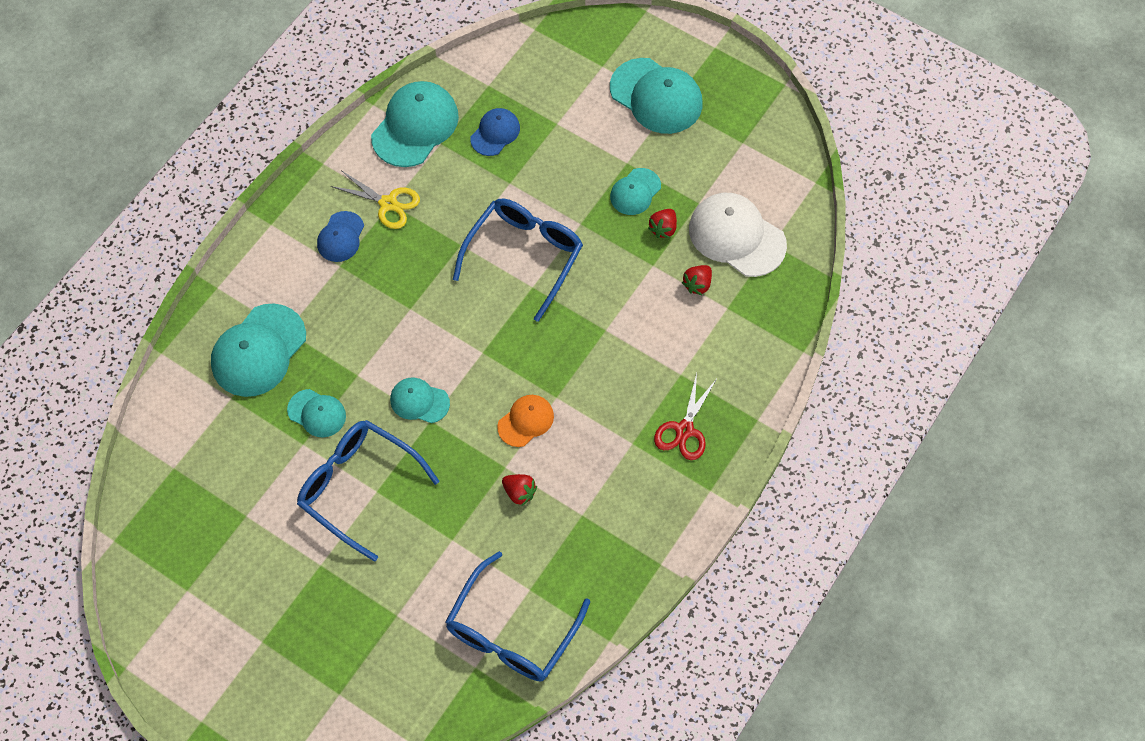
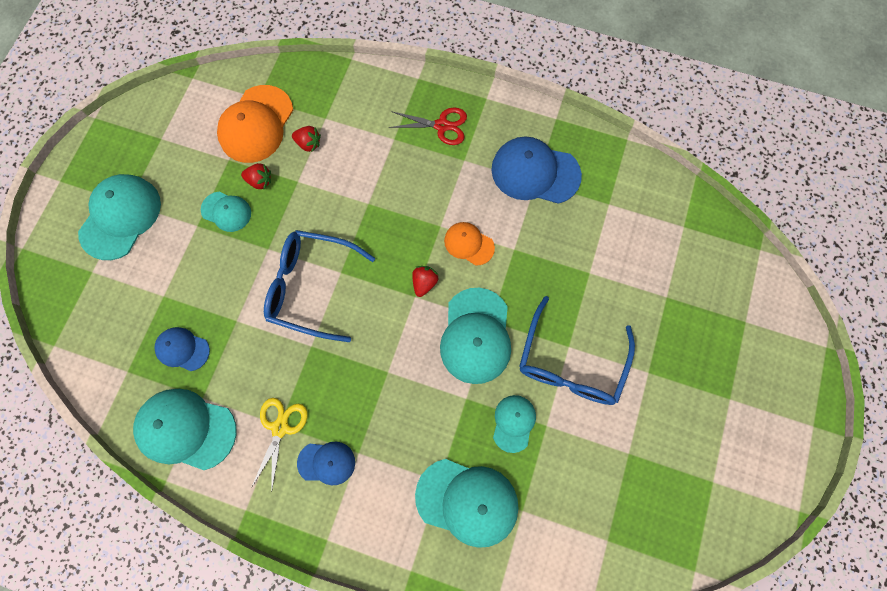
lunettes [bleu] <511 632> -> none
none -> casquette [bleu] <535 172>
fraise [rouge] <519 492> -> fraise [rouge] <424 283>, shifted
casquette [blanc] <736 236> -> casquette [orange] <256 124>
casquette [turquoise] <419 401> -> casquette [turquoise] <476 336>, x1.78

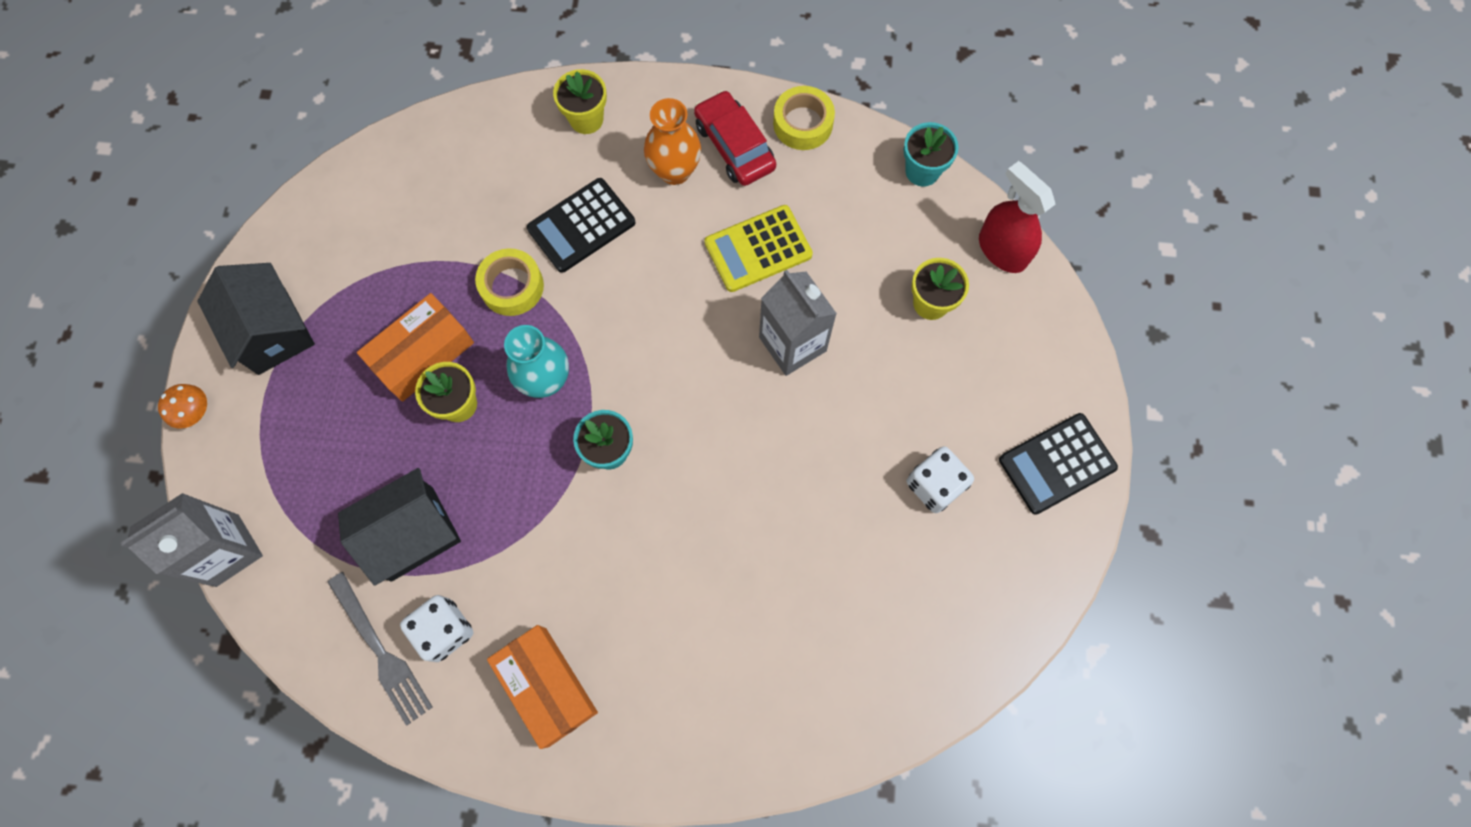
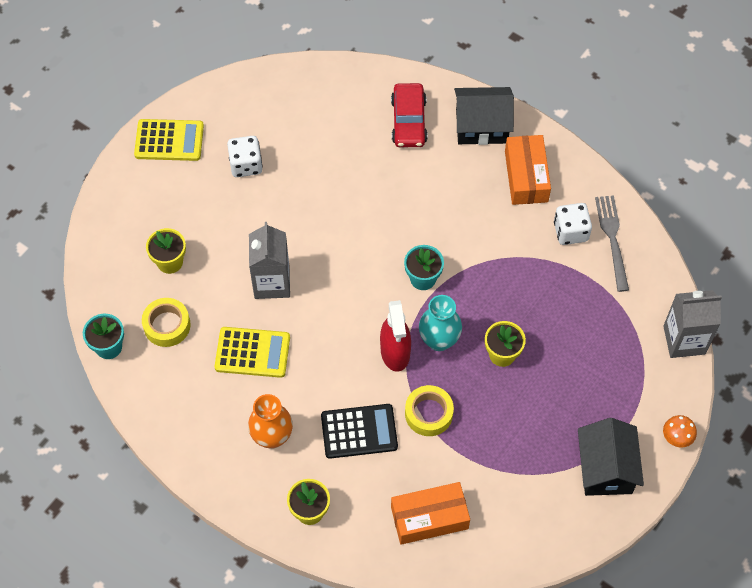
maison [noir] <412 533> -> maison [noir] <481 126>, shifted
boîte [orange] <422 354> -> boîte [orange] <429 518>, shifted
voiture [rouge] <734 146> -> voiture [rouge] <408 121>, shifted
ruban adhésif [jaune] <803 123> -> ruban adhésif [jaune] <167 325>, shifted
vaporisateur [rouge] <1002 250> -> vaporisateur [rouge] <395 352>, shifted
calculatrice [noir] <1057 463> -> calculatrice [jaune] <169 141>

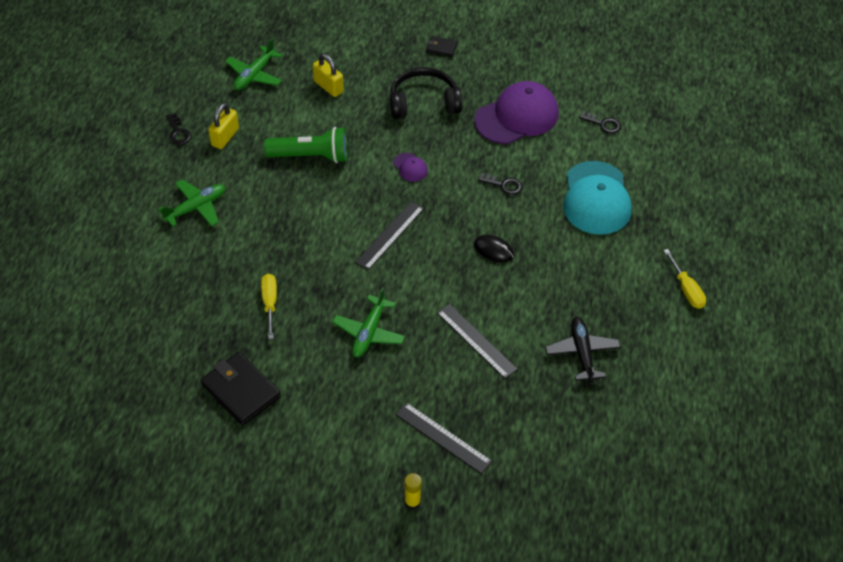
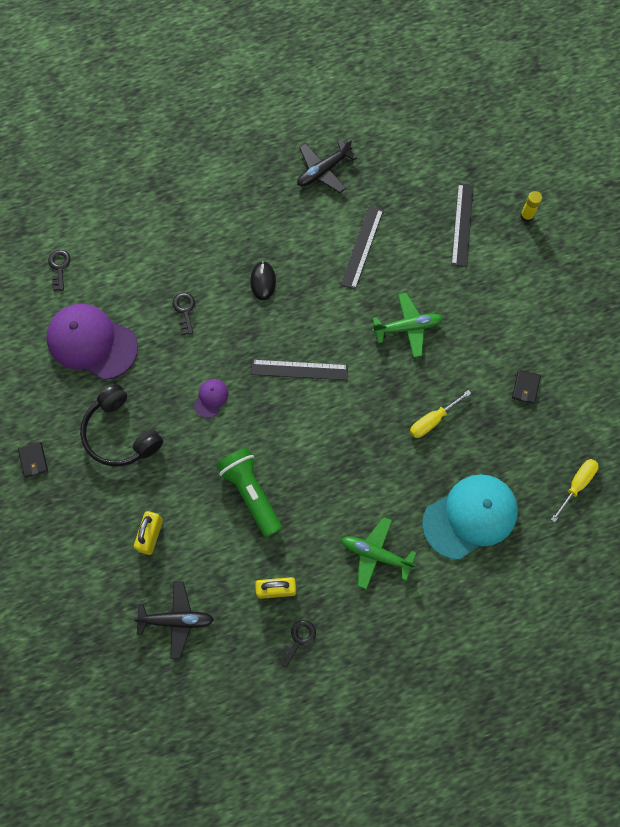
casquette [turquoise] <596 198> -> casquette [turquoise] <470 516>, shifted
tournevis [jaune] <686 289> -> tournevis [jaune] <576 485>, shifted
avion [vert] <254 75> -> avion [noir] <176 620>
portefeuille [noir] <241 391> -> portefeuille [noir] <525 387>, x0.50

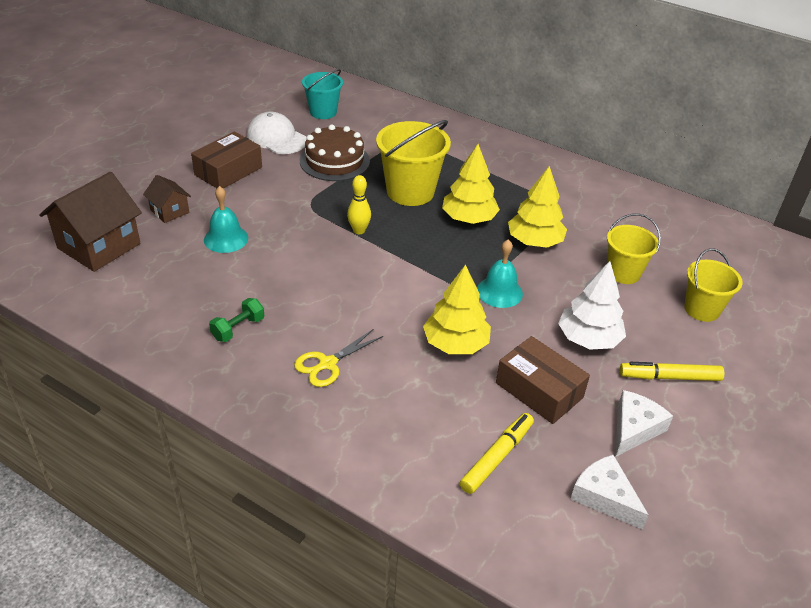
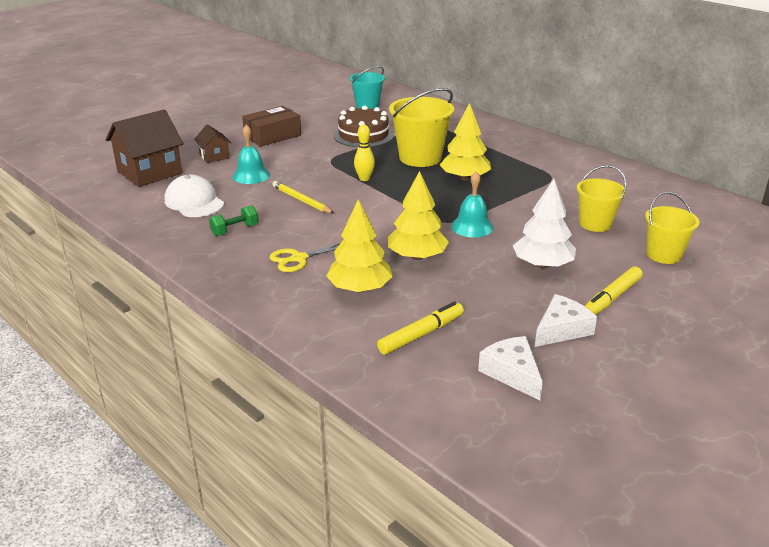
boîte [marron] <539 390> -> none
none -> crayon [jaune] <301 200>
casquette [blanc] <276 138> -> casquette [blanc] <194 202>, shifted
arbre [jaune] <534 242> -> arbre [jaune] <360 288>, shifted
feutre [jaune] <669 377> -> feutre [jaune] <611 298>, 60 degrees counterclockwise

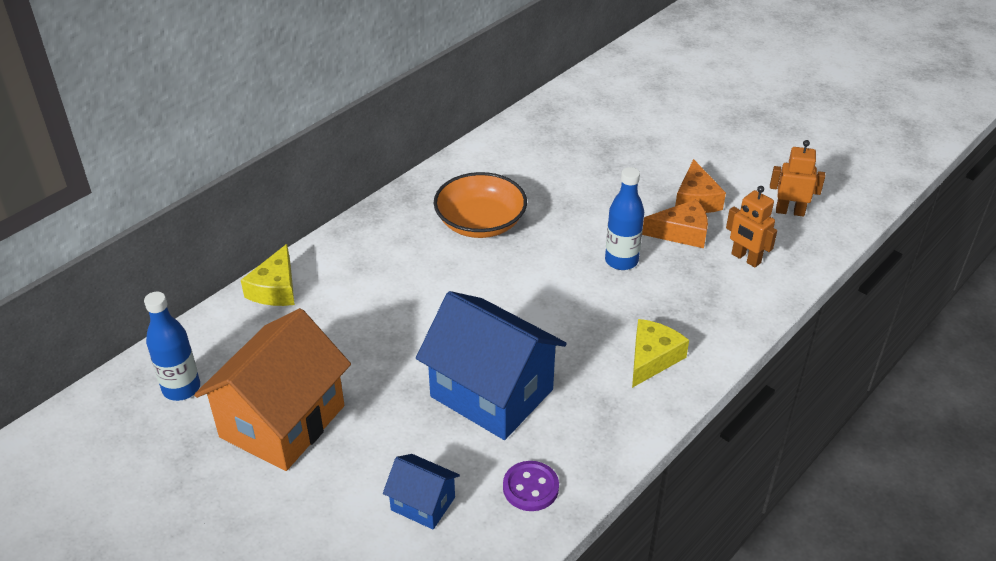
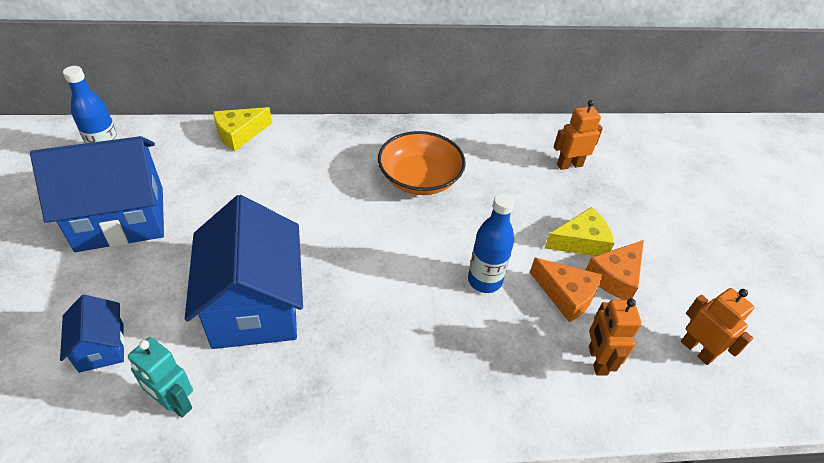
none -> robot [orange] <569 165>
fromage [jaune] <652 358> -> fromage [jaune] <580 242>, shifted
bouton [violet] <530 487> -> robot [turquoise] <174 403>
maison [orange] <282 421> -> maison [bleu] <120 218>

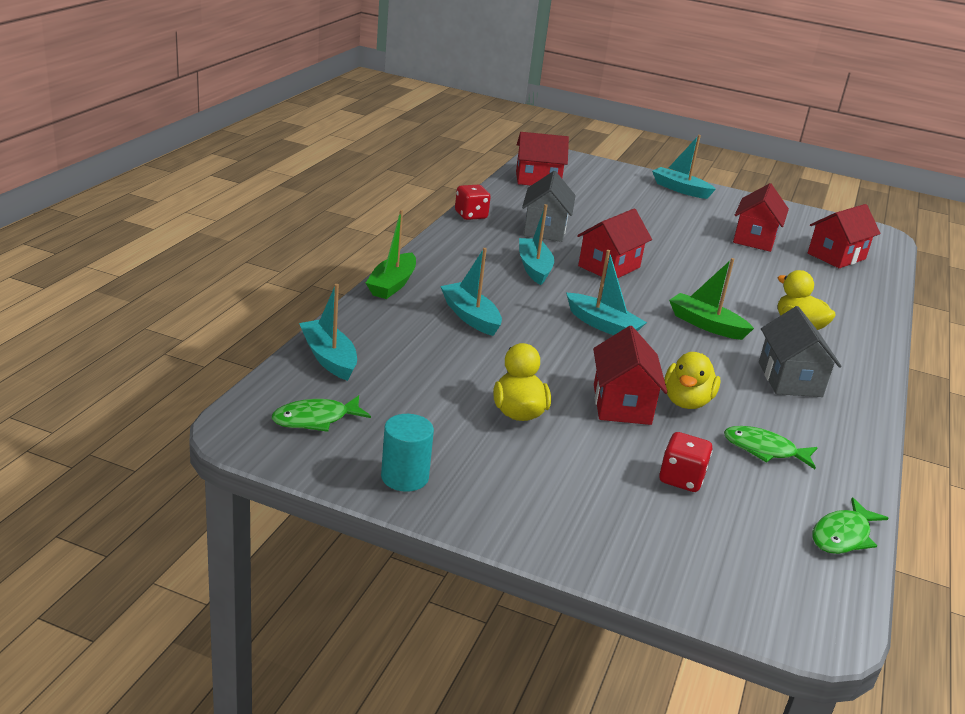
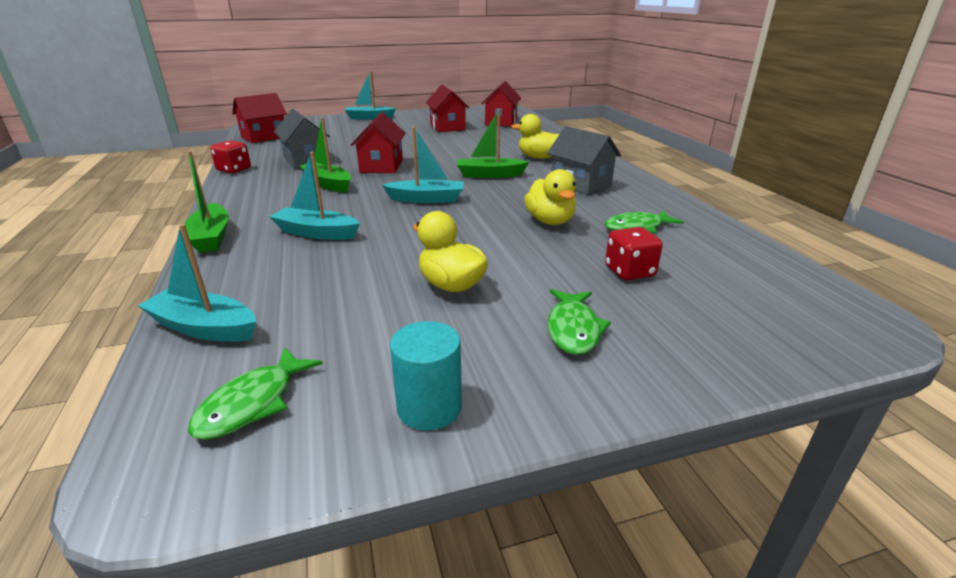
maison [rouge] <621 404> -> none
poisson [vert] <843 536> -> poisson [vert] <573 329>, shifted
bateau [turquoise] <534 268> -> bateau [vert] <328 184>

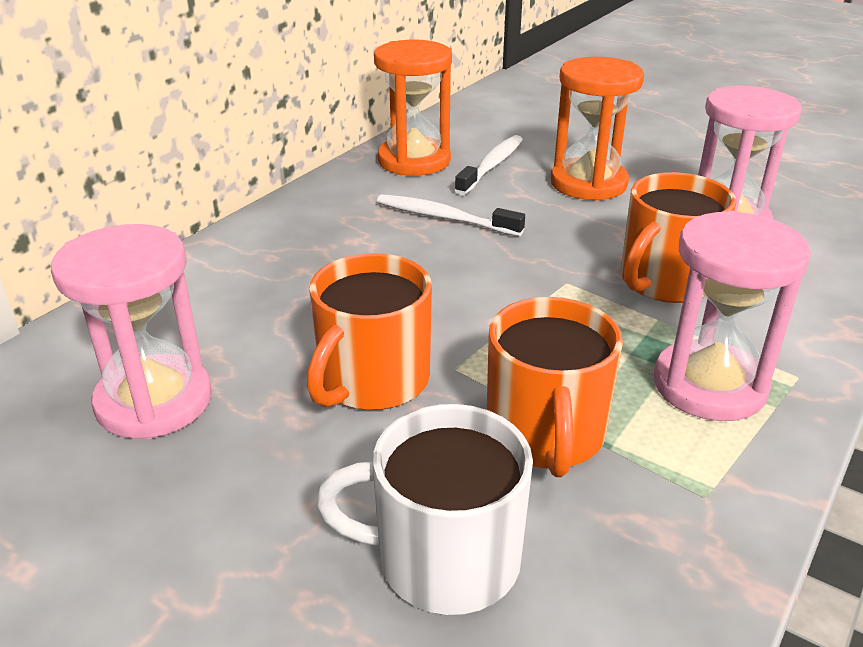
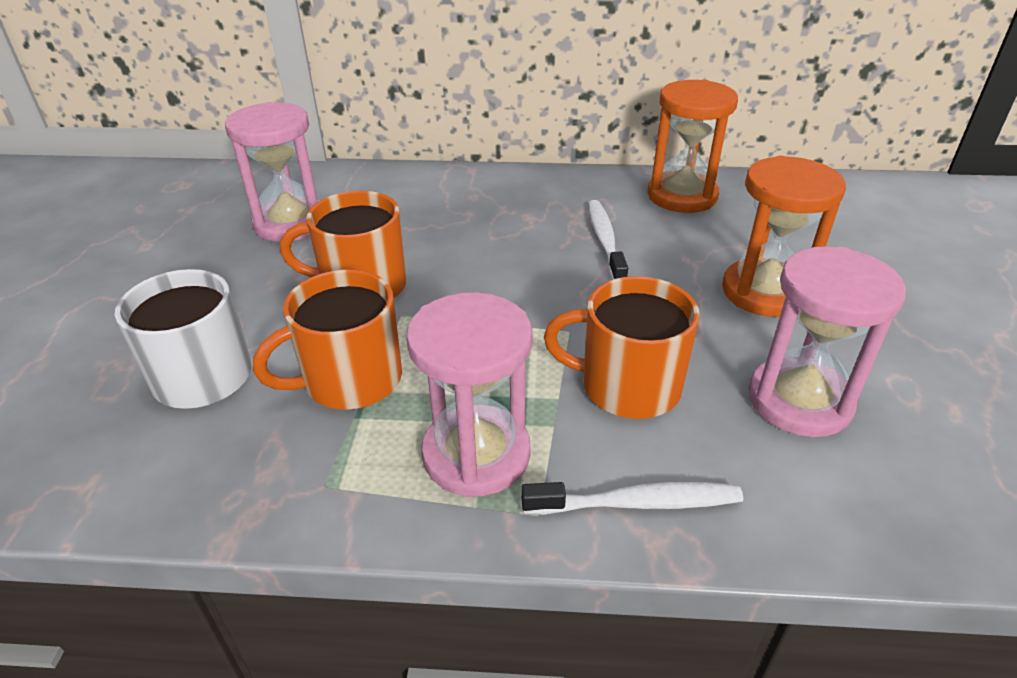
brosse à dents [blanc] <492 166> -> brosse à dents [blanc] <637 503>, shifted

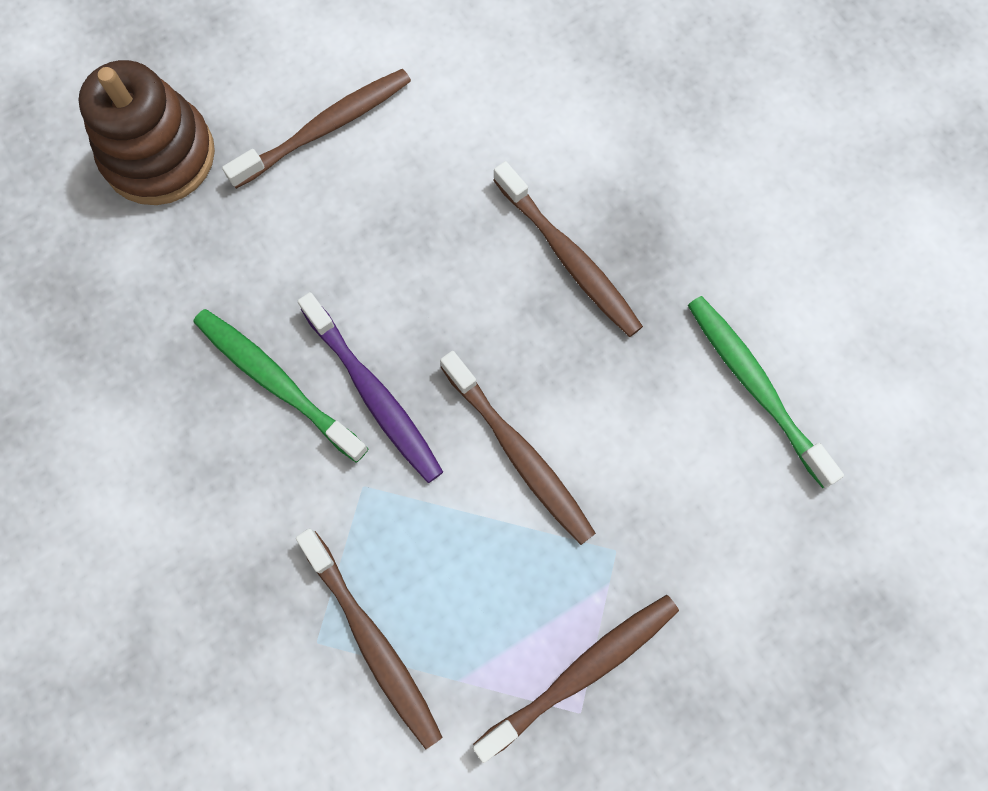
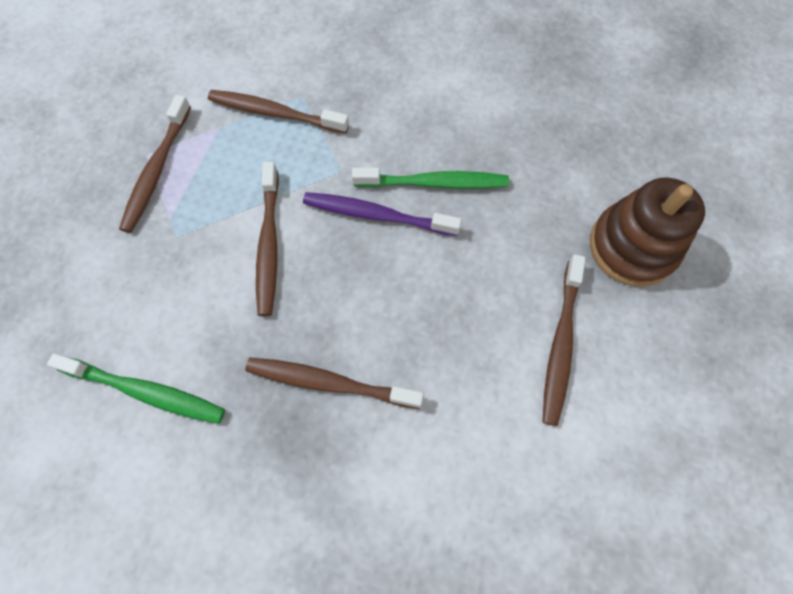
brosse à dents [marron] <519 454> -> brosse à dents [marron] <269 244>, 105 degrees counterclockwise

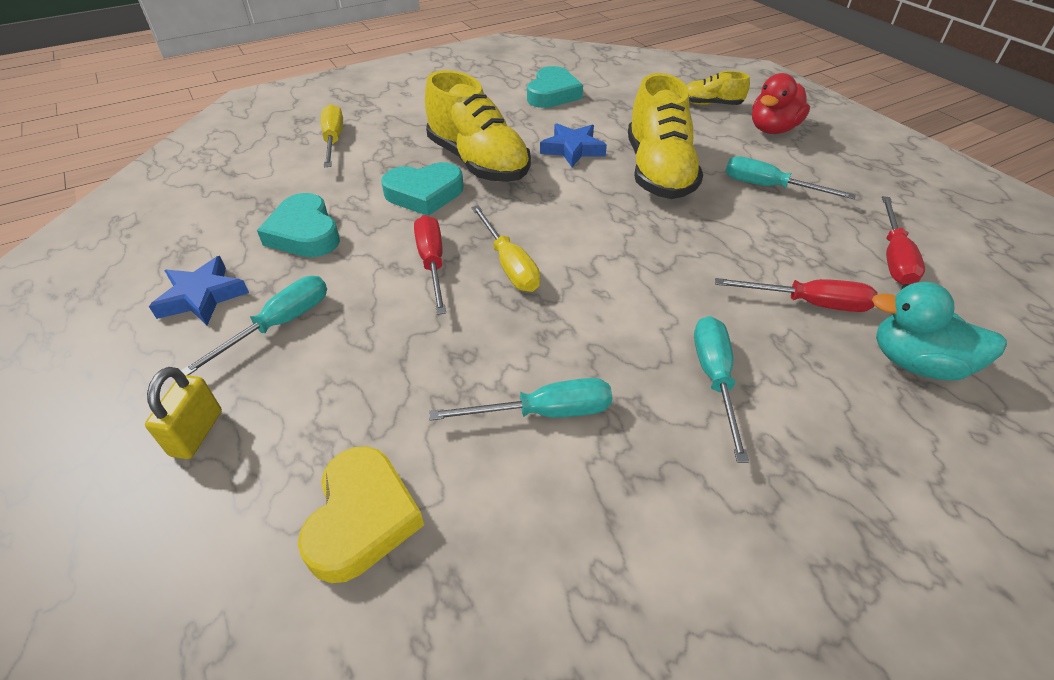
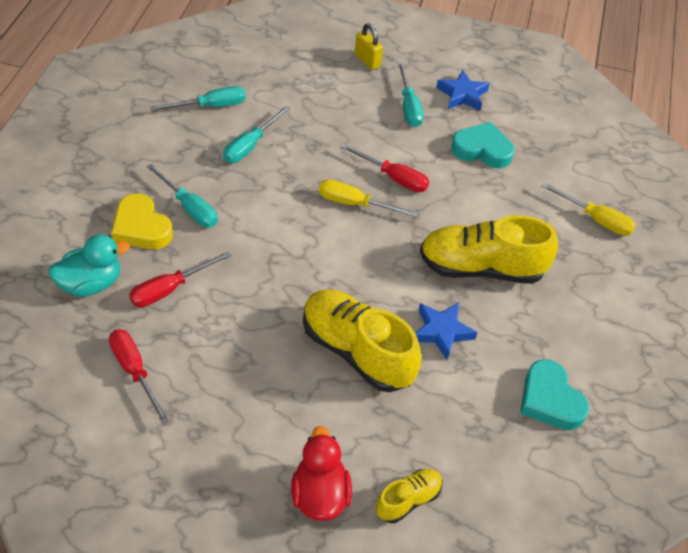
cœur [turquoise] <424 194> -> none
cœur [jaune] <362 518> -> cœur [jaune] <141 227>, shifted
tournevis [turquoise] <769 187> -> tournevis [turquoise] <211 106>, shifted

